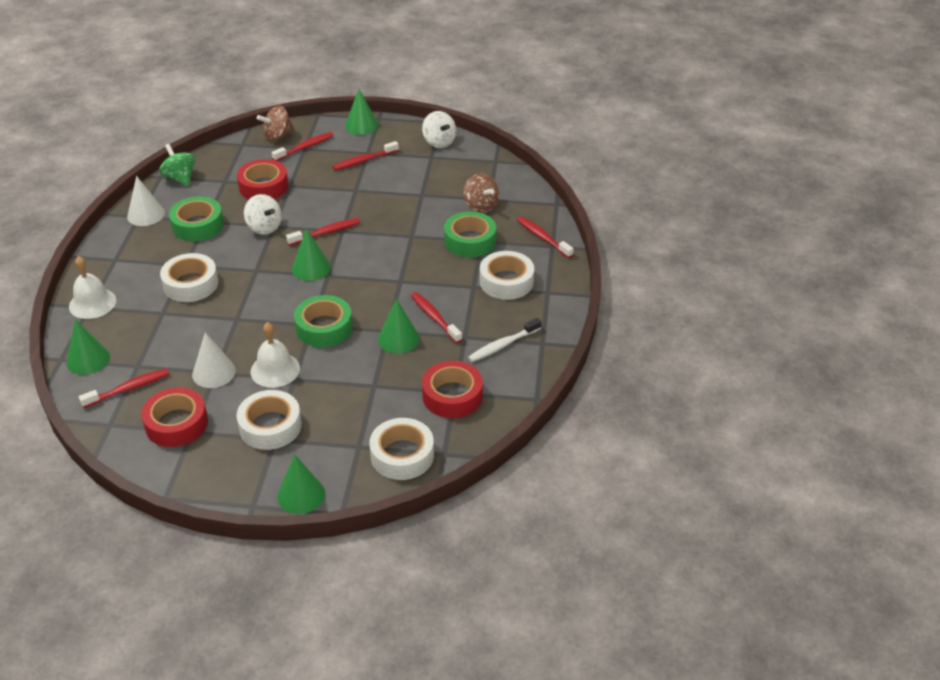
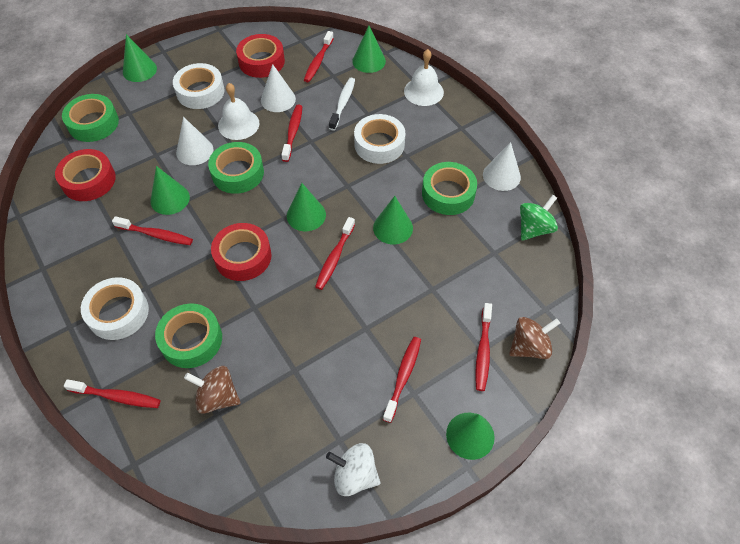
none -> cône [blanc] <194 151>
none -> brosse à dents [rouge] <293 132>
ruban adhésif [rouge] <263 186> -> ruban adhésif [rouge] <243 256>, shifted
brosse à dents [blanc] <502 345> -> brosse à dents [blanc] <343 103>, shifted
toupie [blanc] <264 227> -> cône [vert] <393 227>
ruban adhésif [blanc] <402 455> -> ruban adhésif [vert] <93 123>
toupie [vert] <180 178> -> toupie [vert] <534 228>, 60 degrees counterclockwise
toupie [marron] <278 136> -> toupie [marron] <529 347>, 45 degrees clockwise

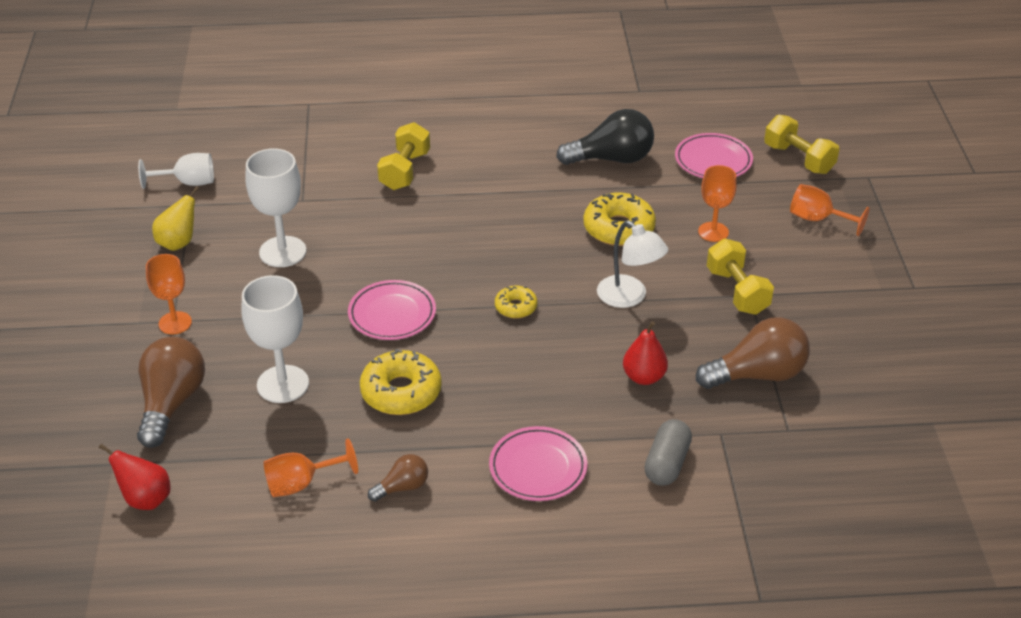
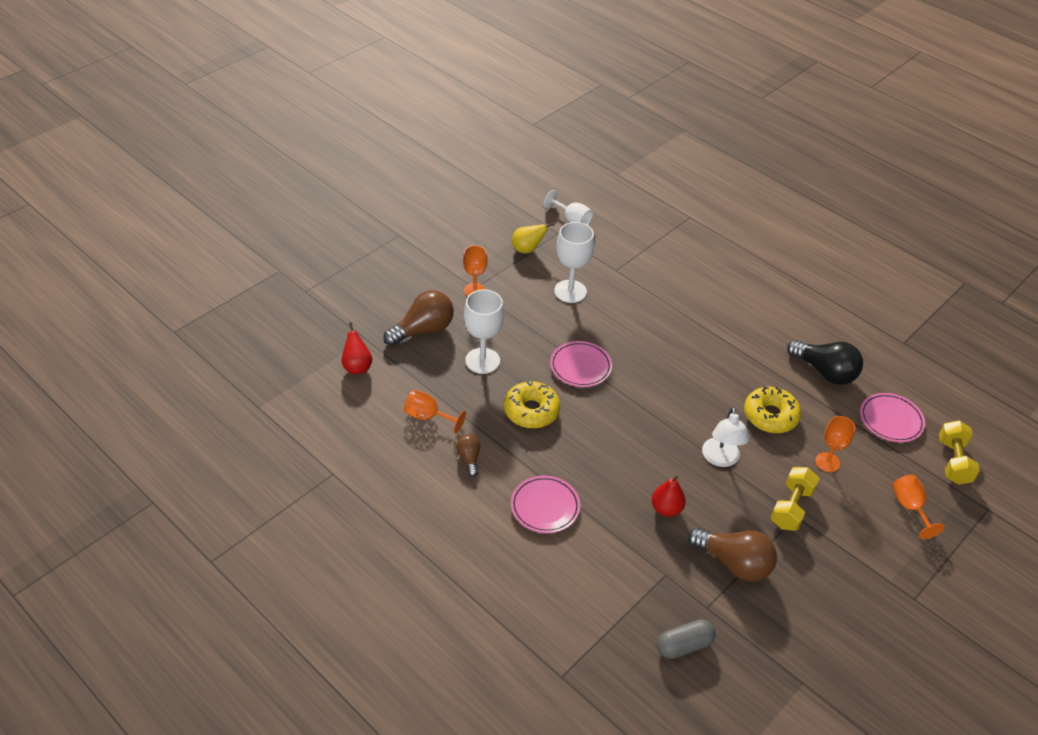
haltère [jaune] <405 171> -> none
beignet [jaune] <516 307> -> none
gélule [gris] <667 463> -> gélule [gris] <684 645>, shifted
ampoule [marron] <402 487> -> ampoule [marron] <469 459>, 120 degrees counterclockwise

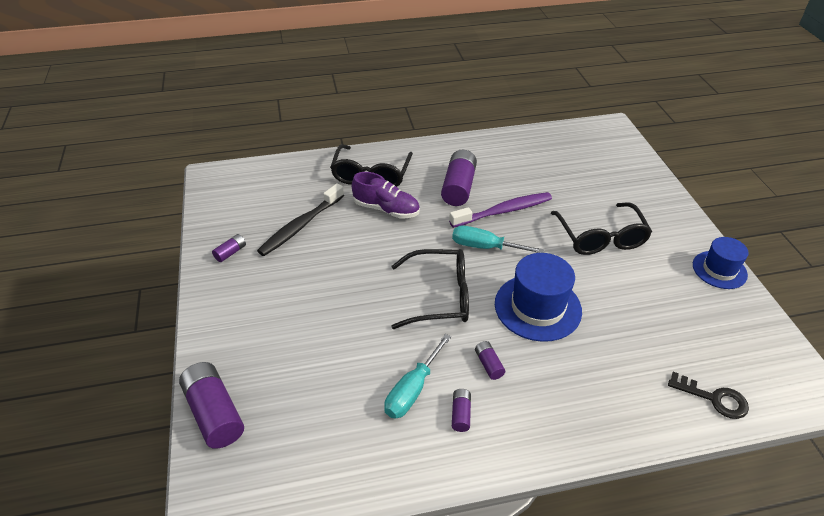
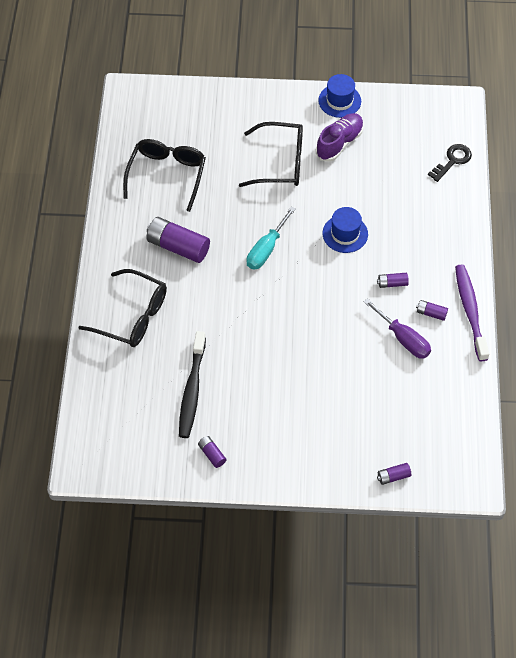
chaussure [violet] <386 209> -> chaussure [violet] <339 143>, shifted
lunettes [noir] <440 296> -> lunettes [noir] <167 175>, shifted
brosse à dents [violet] <504 211> -> brosse à dents [violet] <470 311>, shifted
tournevis [turquoise] <412 390> -> tournevis [violet] <403 339>
brosse à dents [noir] <300 226> -> brosse à dents [noir] <192 390>, 45 degrees clockwise
pile [violet] <214 413> -> pile [violet] <393 476>, x0.48
chapeau [bleu] <537 307> -> chapeau [bleu] <345 234>, x0.64

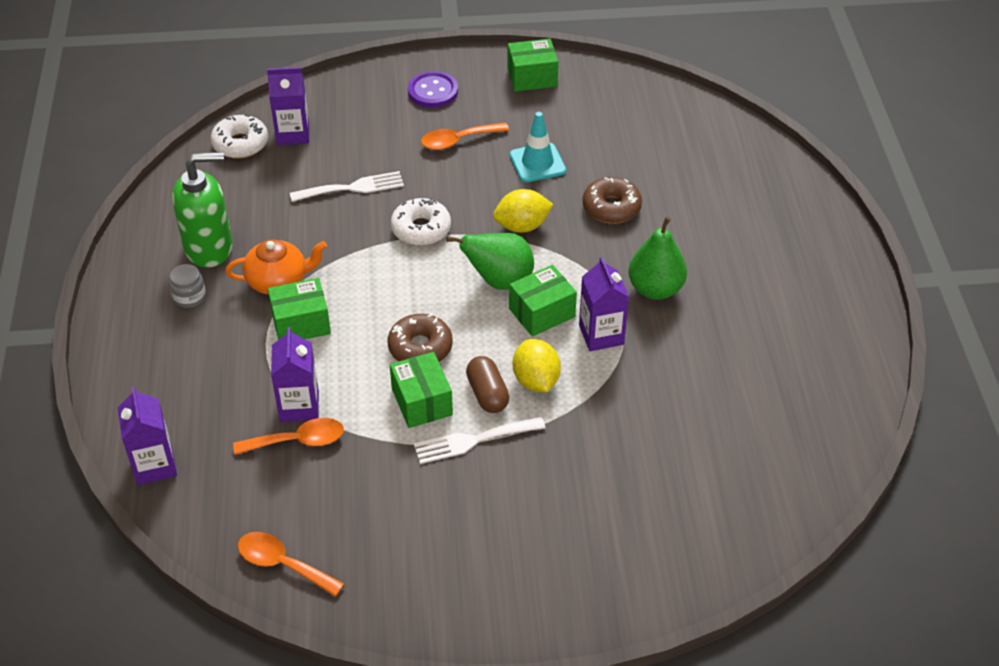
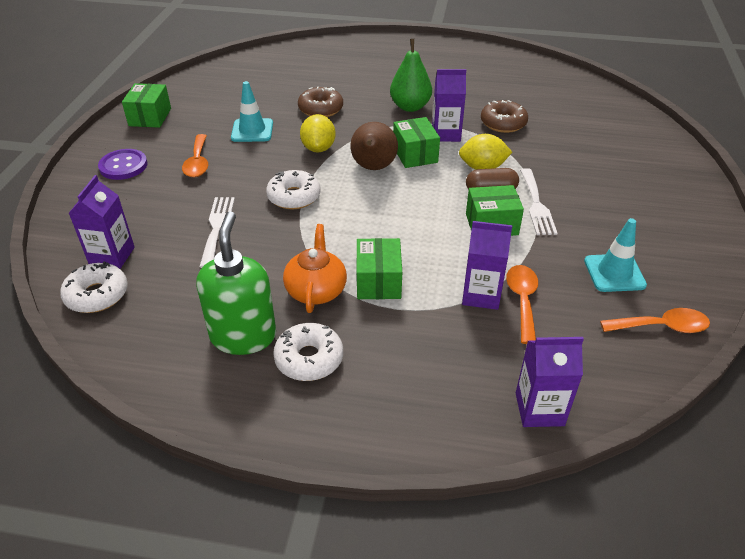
none -> cône de chantier [turquoise] <614 273>
beignet [marron] <420 347> -> beignet [marron] <503 123>, shifted
bocal [gris] <189 297> -> beignet [blanc] <309 359>
poire [vert] <499 281> -> poire [marron] <373 168>
cuillère [orange] <282 564> -> cuillère [orange] <661 327>, 135 degrees counterclockwise

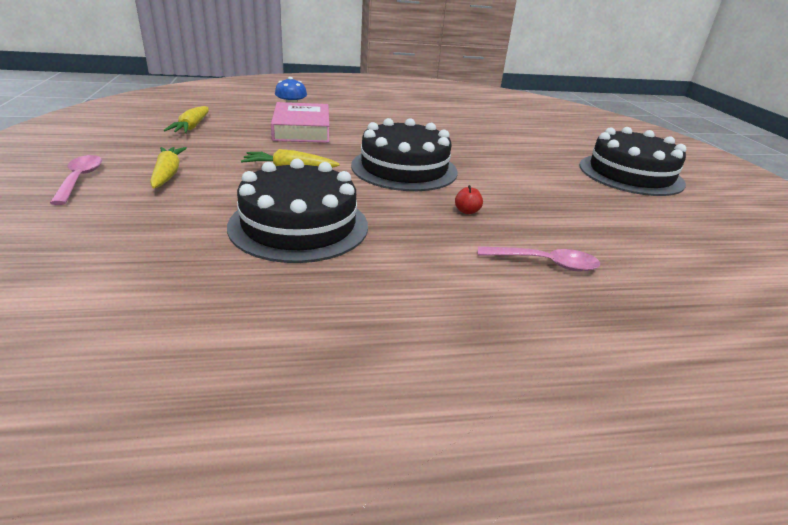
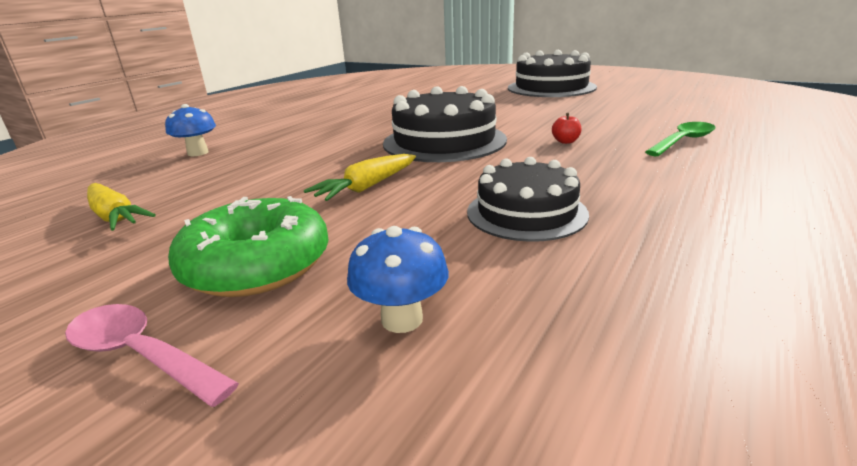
livre [rose] <302 129> -> none
none -> champignon [bleu] <402 319>
carotte [jaune] <168 174> -> beignet [vert] <257 264>
cuillère [rose] <545 263> -> cuillère [vert] <683 141>
gâteau [noir] <299 225> -> gâteau [noir] <526 212>, x0.65

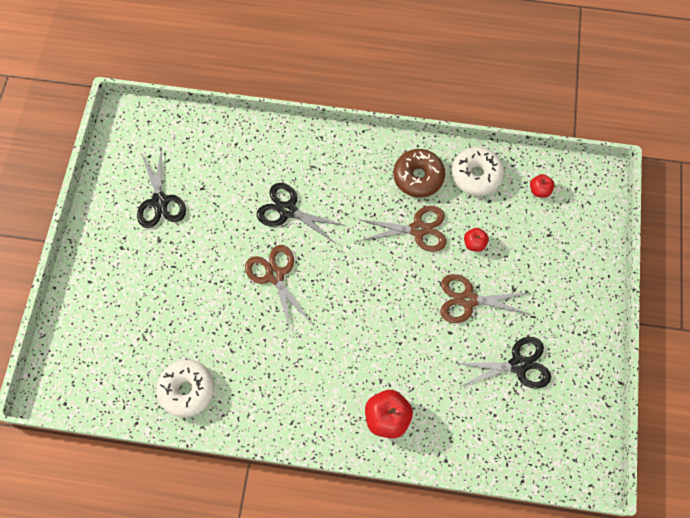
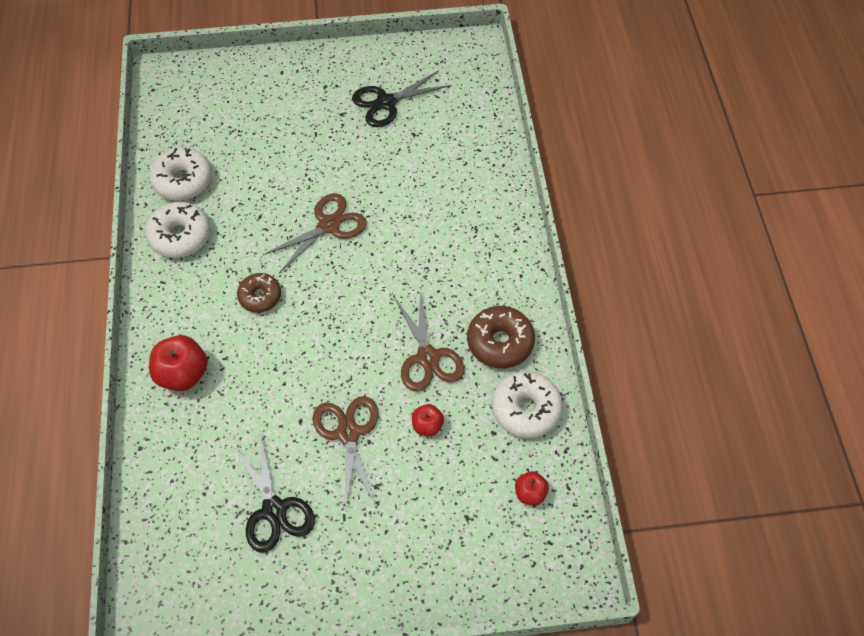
ciseaux [noir] <287 210> -> none
none -> beignet [blanc] <180 236>
none -> beignet [marron] <260 296>

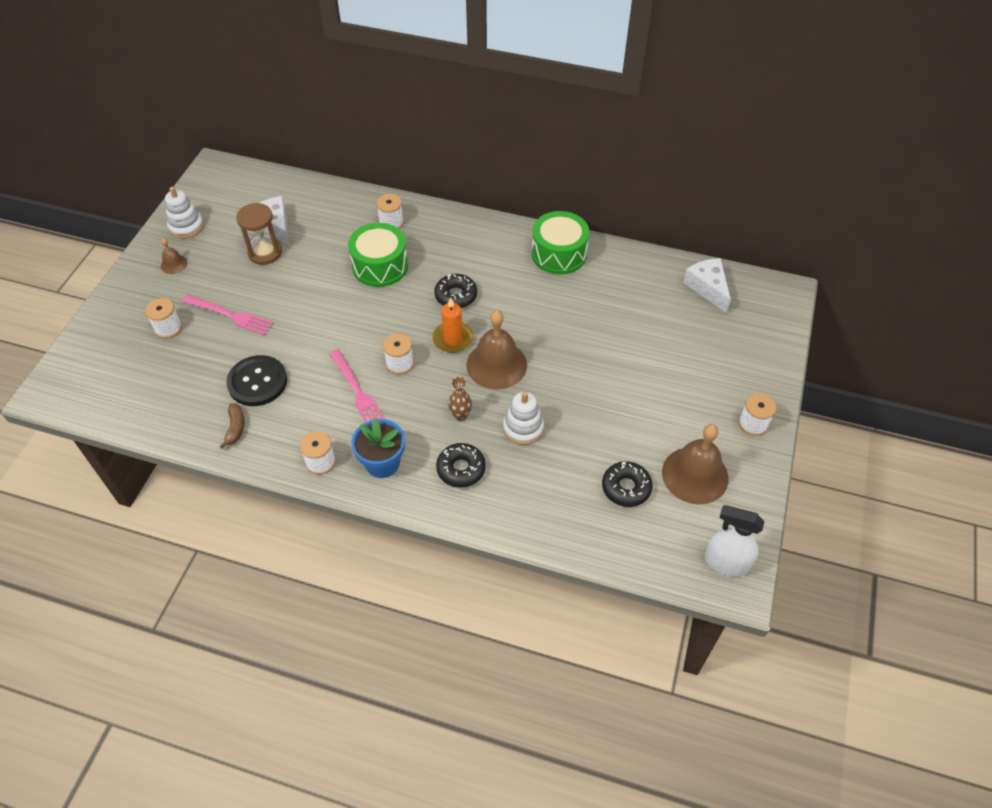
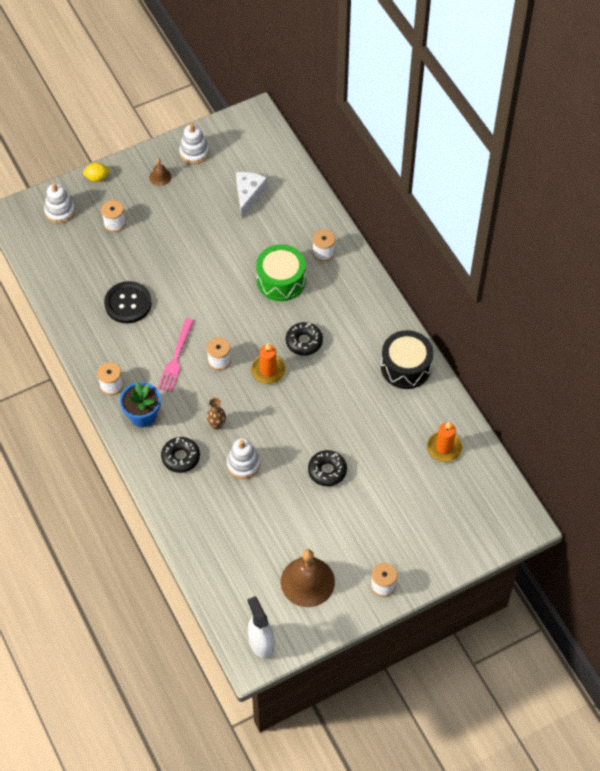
fourchette [rose] <231 315> -> none
banane [marron] <235 428> -> none
sablier [marron] <265 252> -> none
cloche [marron] <496 364> -> none
fromage [blanc] <707 287> -> none
none -> jouet à empiler [blanc] <60 211>
none -> citron [jaune] <97 178>
none -> bougie [orange] <444 448>
beignet [noir] <626 488> -> beignet [noir] <327 471>, shifted
tambour [vert] <559 254> -> tambour [noir] <406 367>

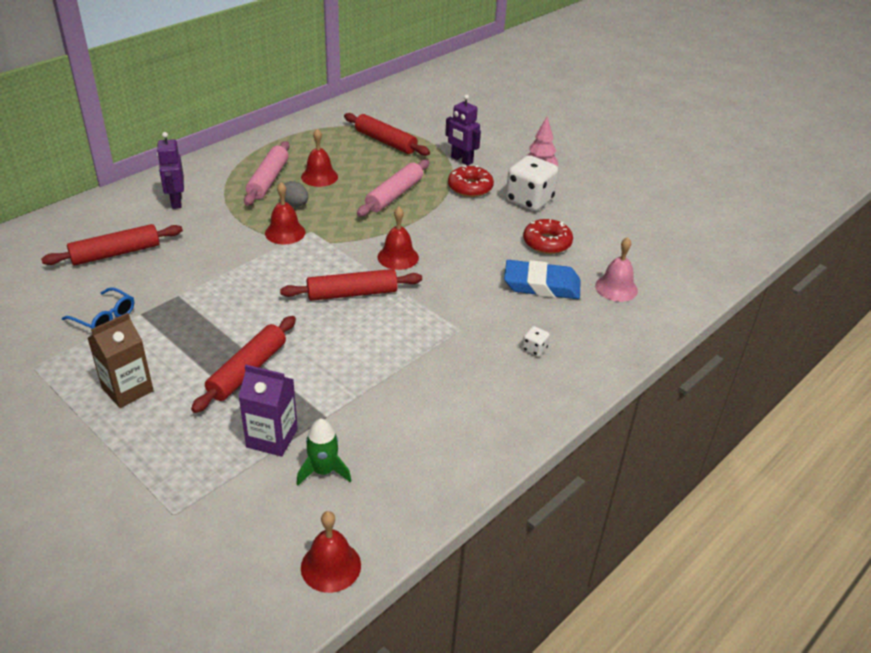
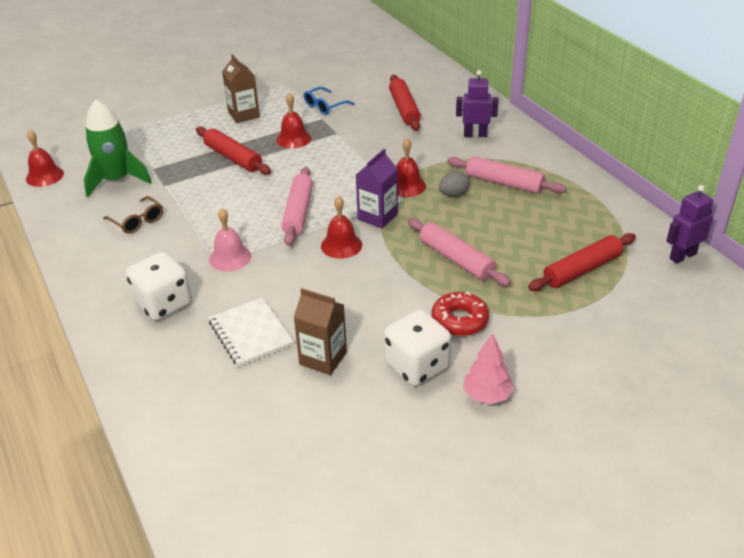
none -> lunettes [marron] <137 221>
brique de lait [violet] <272 438> -> brique de lait [violet] <377 216>, shifted
cloche [rouge] <319 177> -> cloche [rouge] <293 139>, shifted
robot [violet] <461 160> -> robot [violet] <682 256>, shifted
cloche [rose] <616 288> -> cloche [rose] <230 257>, shifted
gomme [bleu] <541 285> -> carnet [blanc] <251 333>
beignet [rouge] <547 243> -> brique de lait [marron] <323 358>
rouleau à pâtisserie [rouge] <352 294> -> rouleau à pâtisserie [rose] <298 212>
fusée [vert] <323 471> -> fusée [vert] <117 180>, x1.74
dé [blanc] <534 349> -> dé [blanc] <163 304>, x2.33

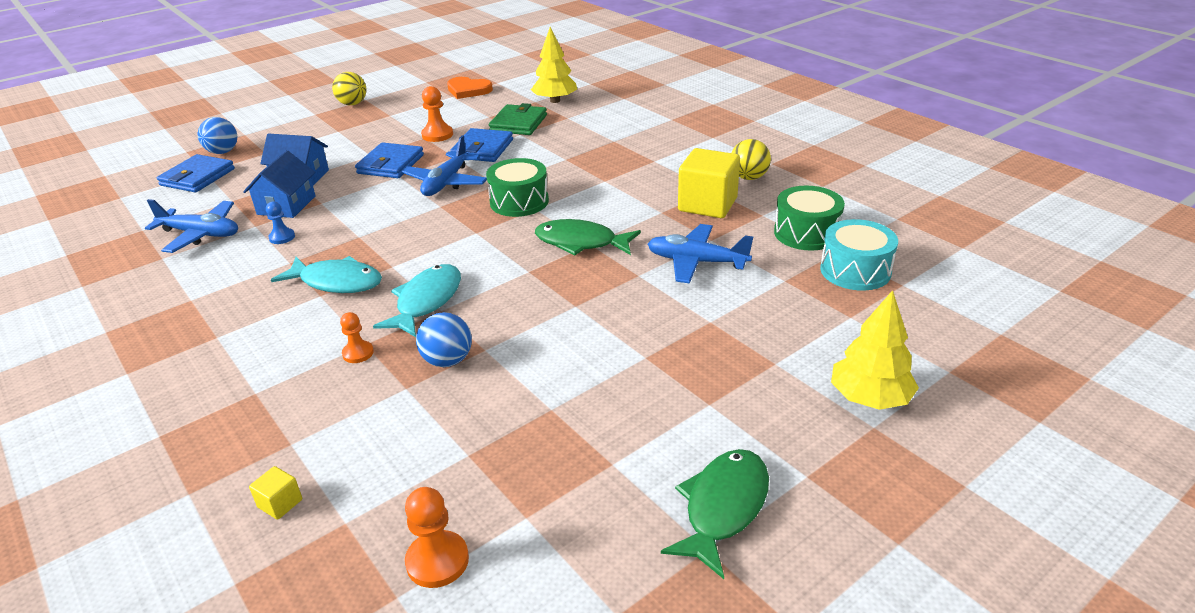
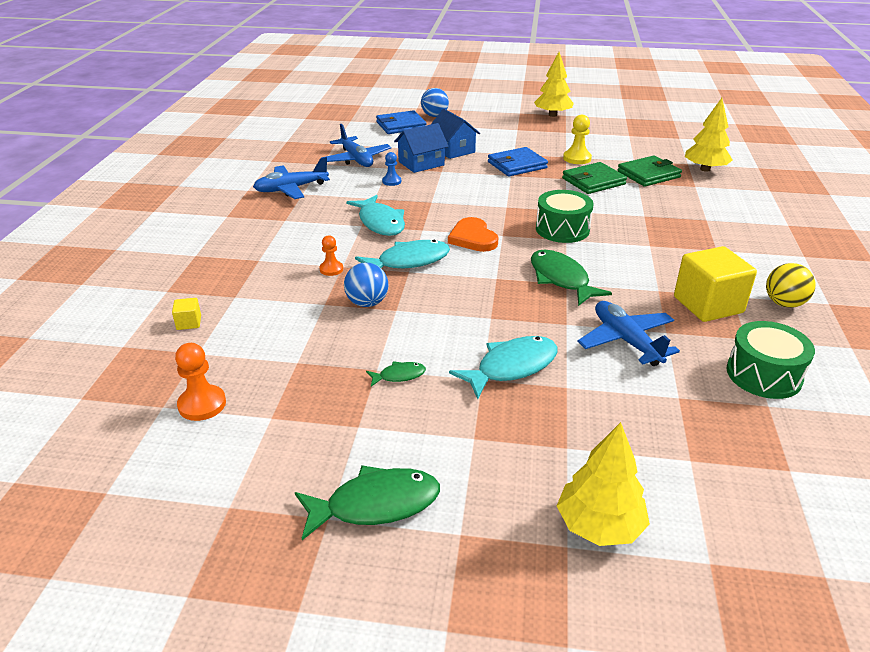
tambour [turquoise] <855 270> -> none
none -> poisson [vert] <399 376>
none -> poisson [turquoise] <511 367>
avion [bleu] <446 183> -> avion [bleu] <291 189>, shifted
cœur [orange] <468 90> -> cœur [orange] <473 238>, shifted
balle [jaune] <352 104> -> arbre [jaune] <552 115>
pion [orange] <437 135> -> pion [jaune] <577 158>
portefeuille [bleu] <482 149> -> portefeuille [vert] <593 181>

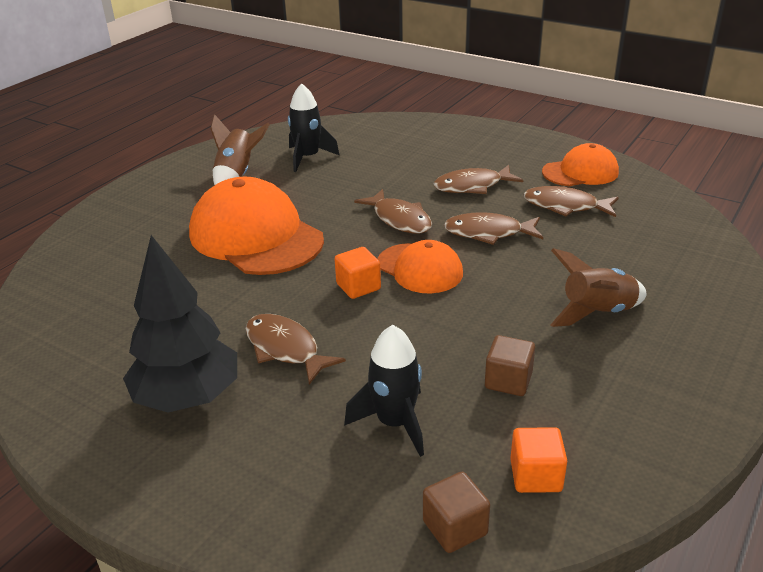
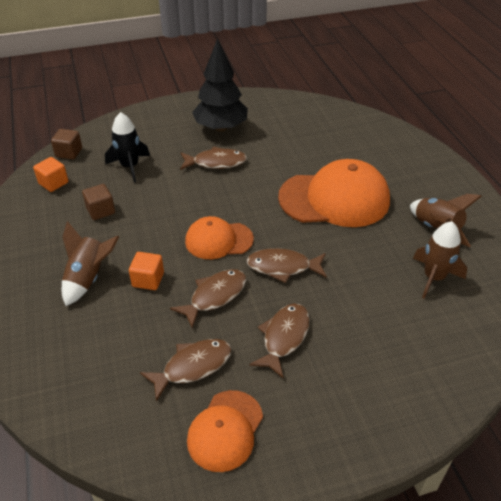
cube [orange] <358 287> -> cube [orange] <148 280>, shifted
fusée [noir] <308 158> -> fusée [marron] <433 277>

